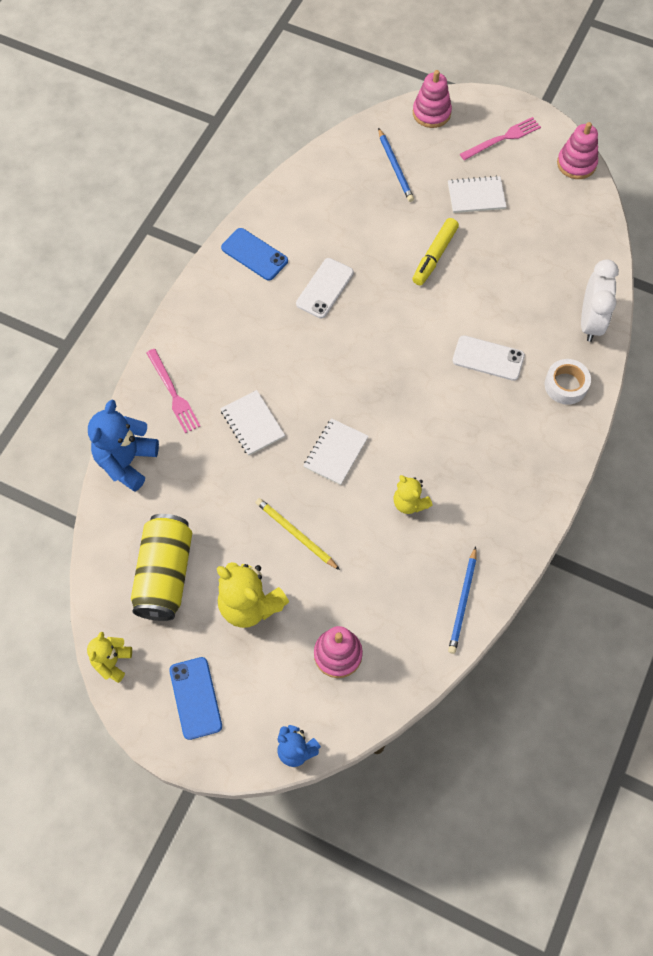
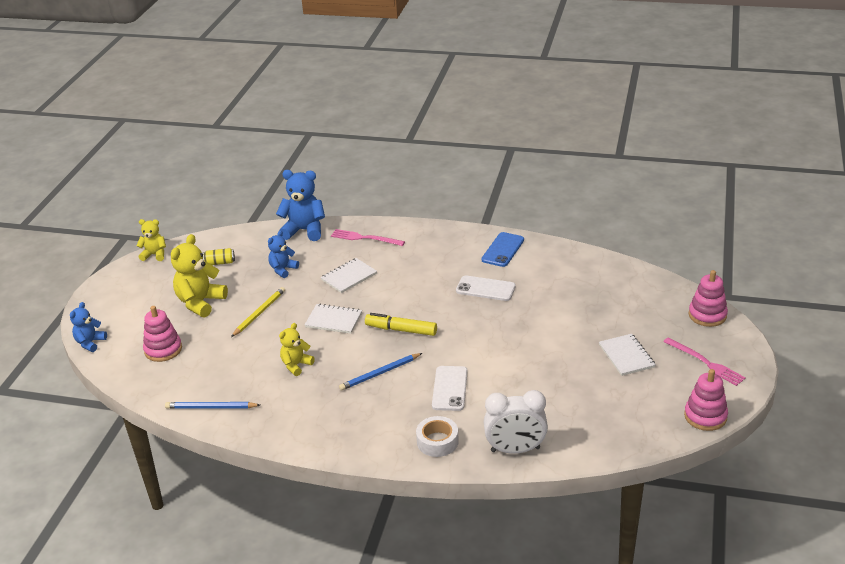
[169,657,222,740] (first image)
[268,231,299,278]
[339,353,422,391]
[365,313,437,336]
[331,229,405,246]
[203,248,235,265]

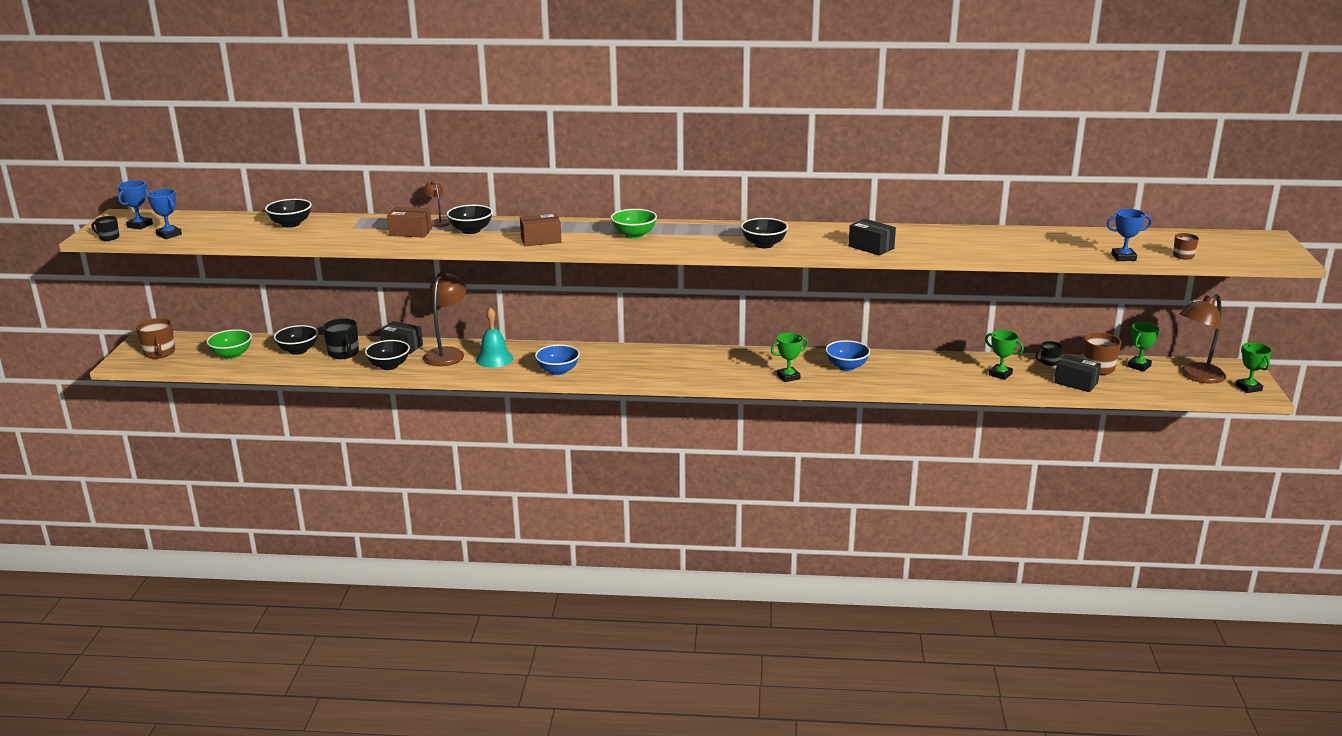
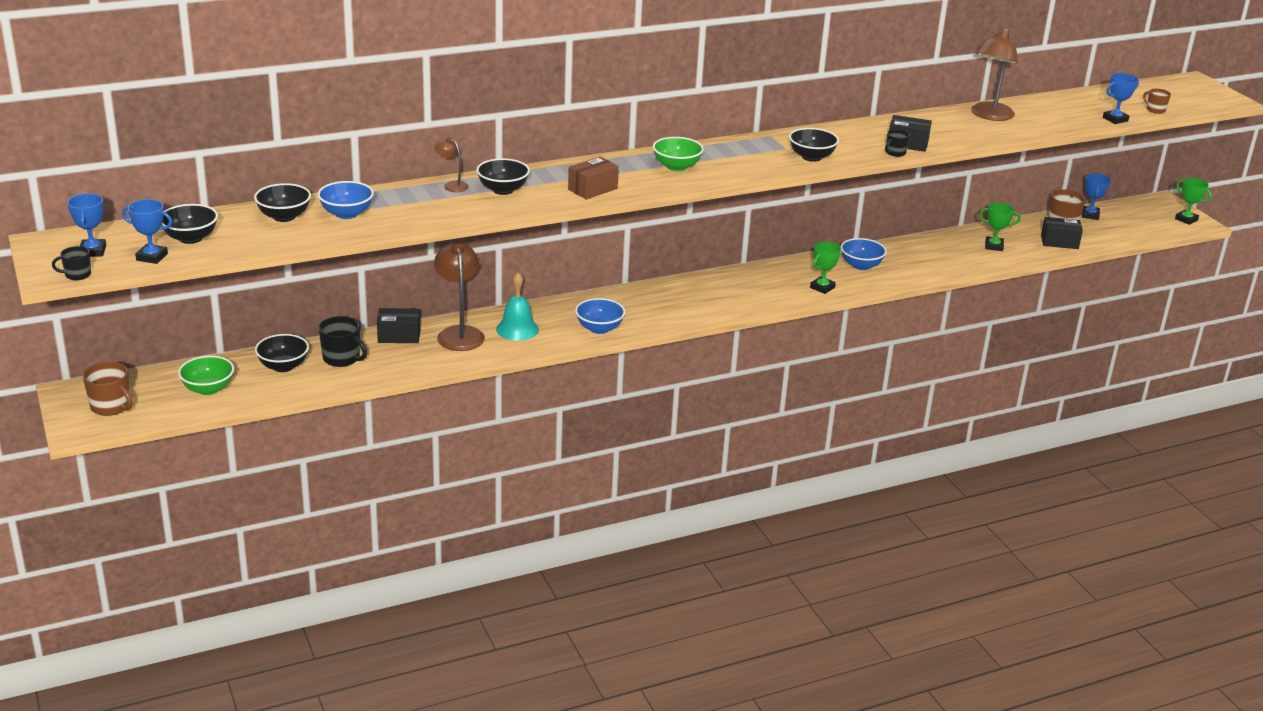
[387,207,432,238] (first image)
[318,181,374,219]
[162,204,218,244]
[885,129,910,157]
[971,28,1018,121]
[1082,173,1111,220]

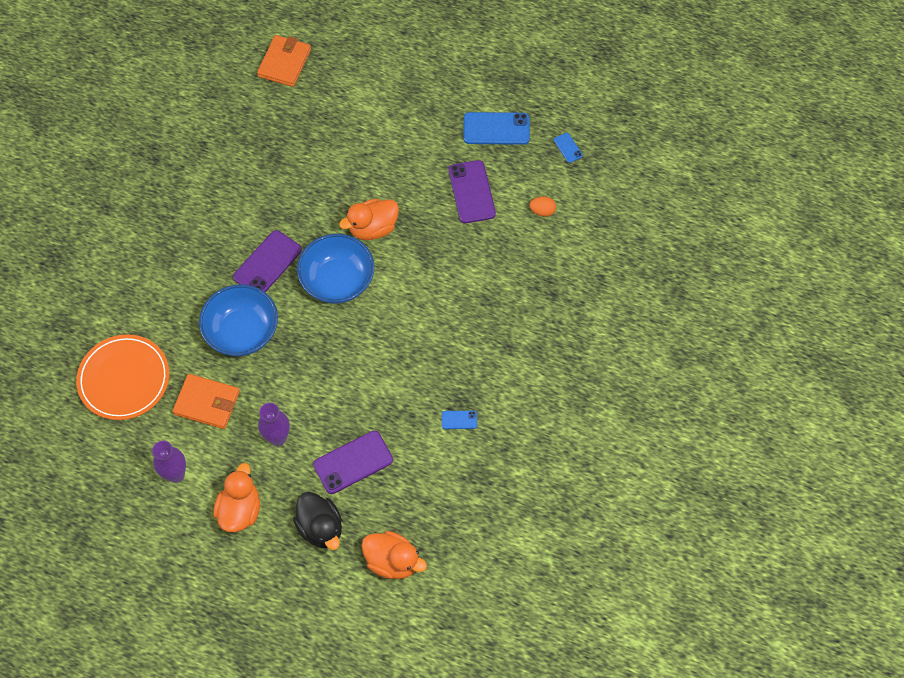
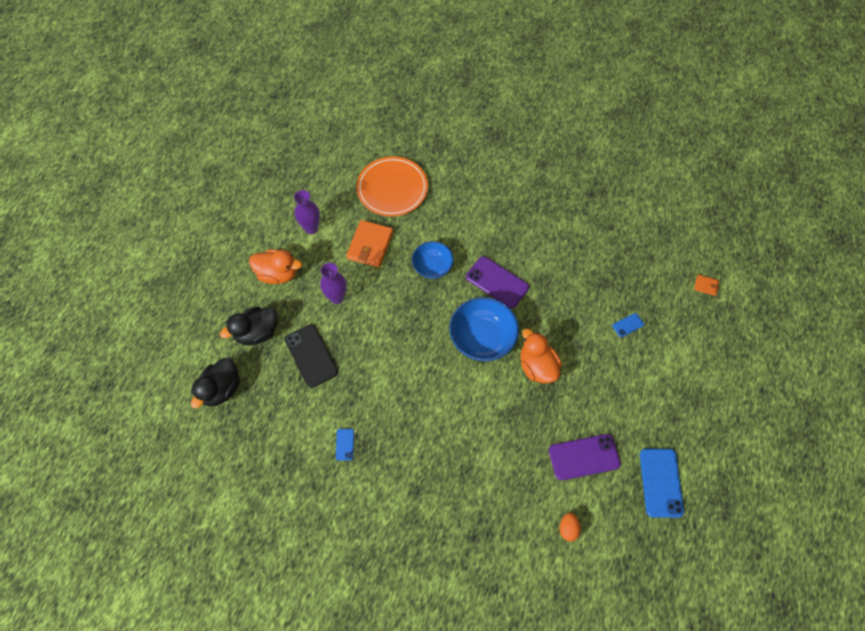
[612,313,644,337]
[285,324,338,388]
[191,358,240,408]
[412,241,454,279]
[694,275,719,296]

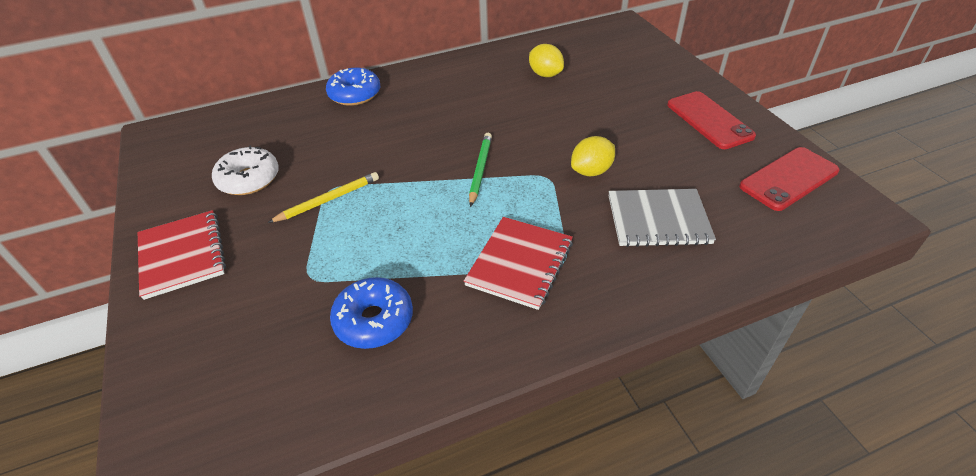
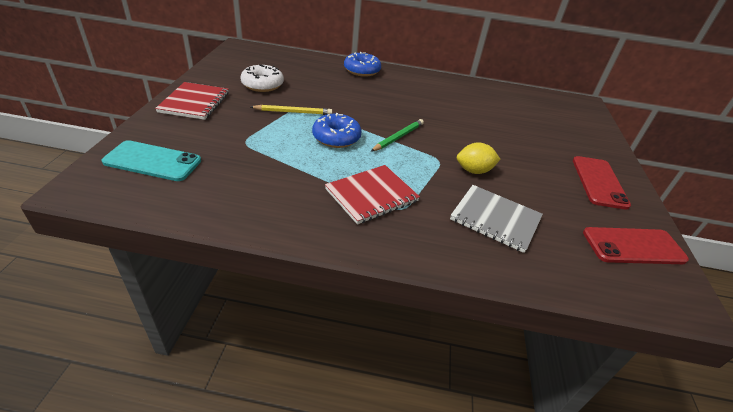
[529,44,564,77] (first image)
[102,140,201,181]
[312,113,362,148]

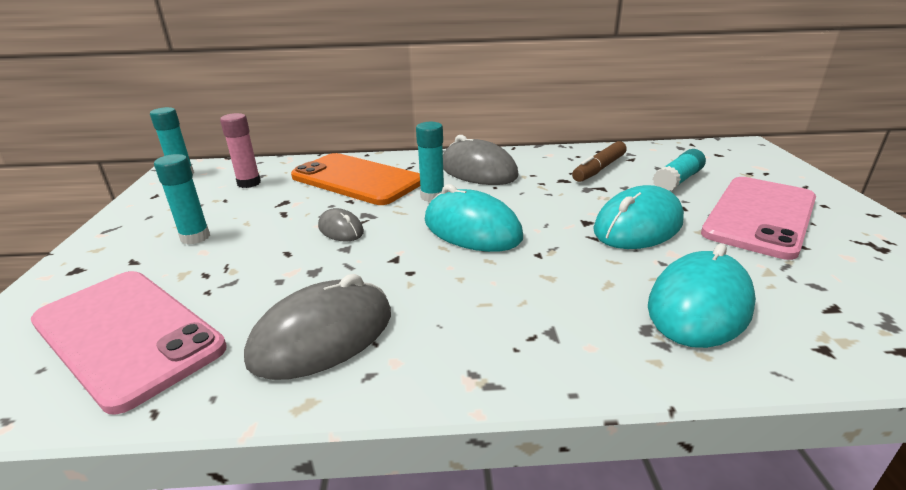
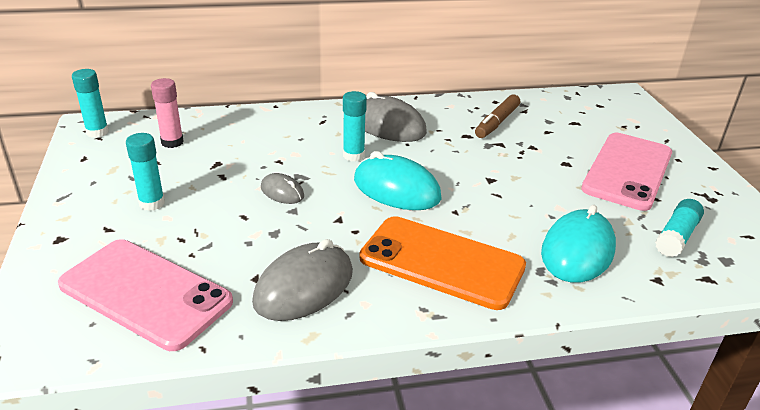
[593,185,684,249] (first image)
[360,216,526,310]
[655,199,704,257]

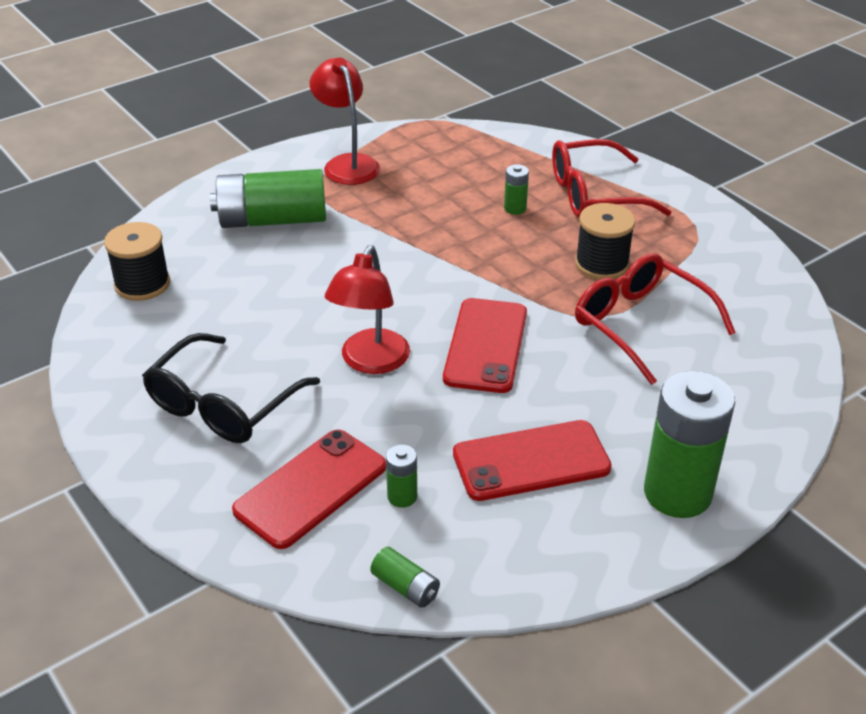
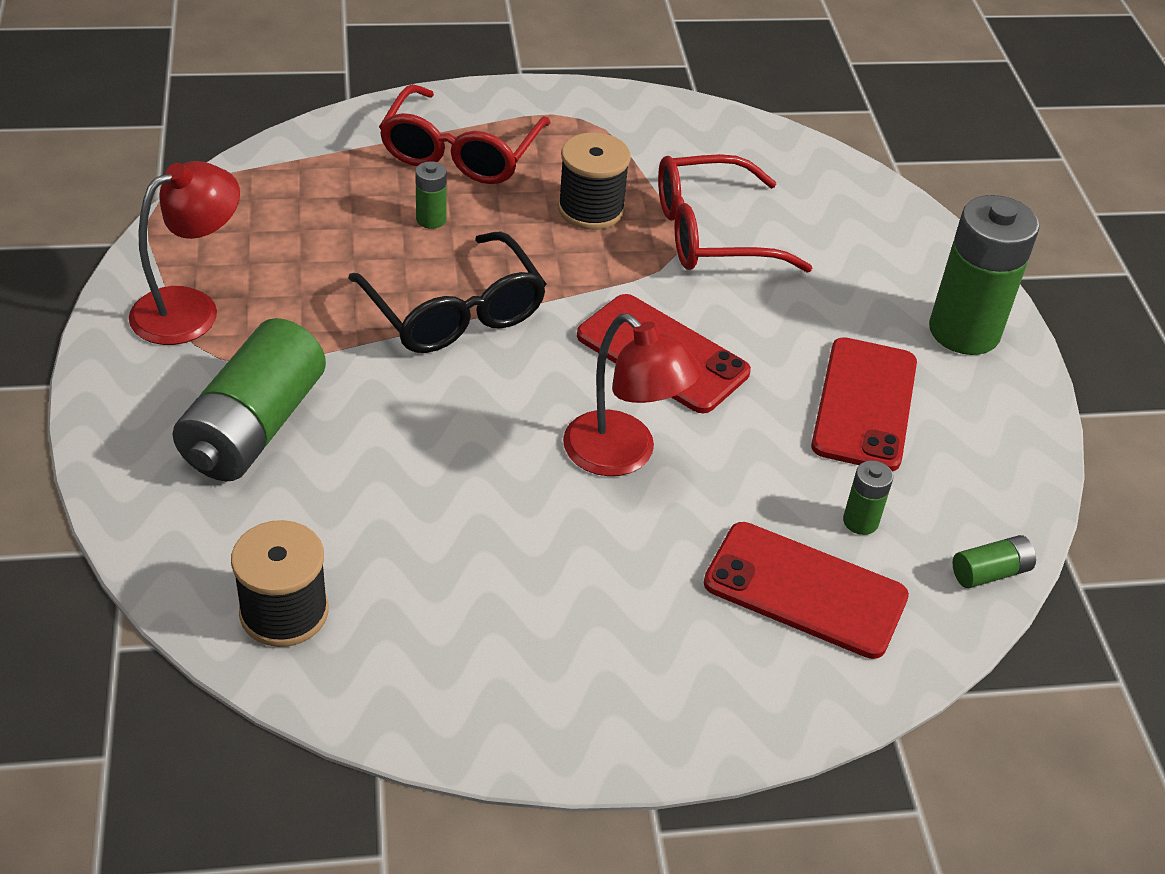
[348,232,546,353]
[704,522,909,659]
[129,161,240,345]

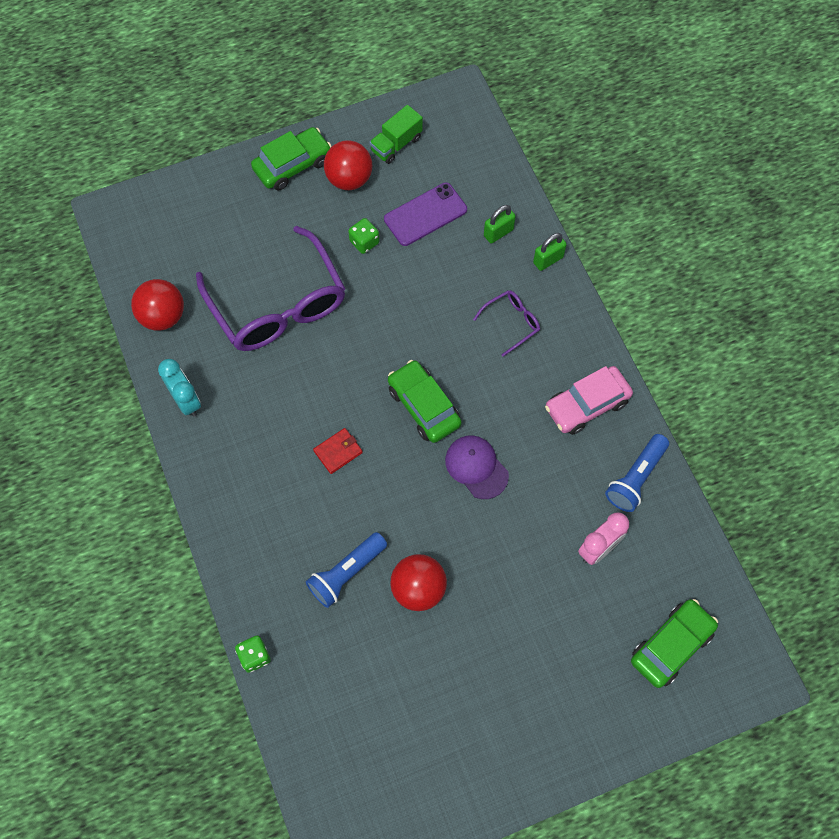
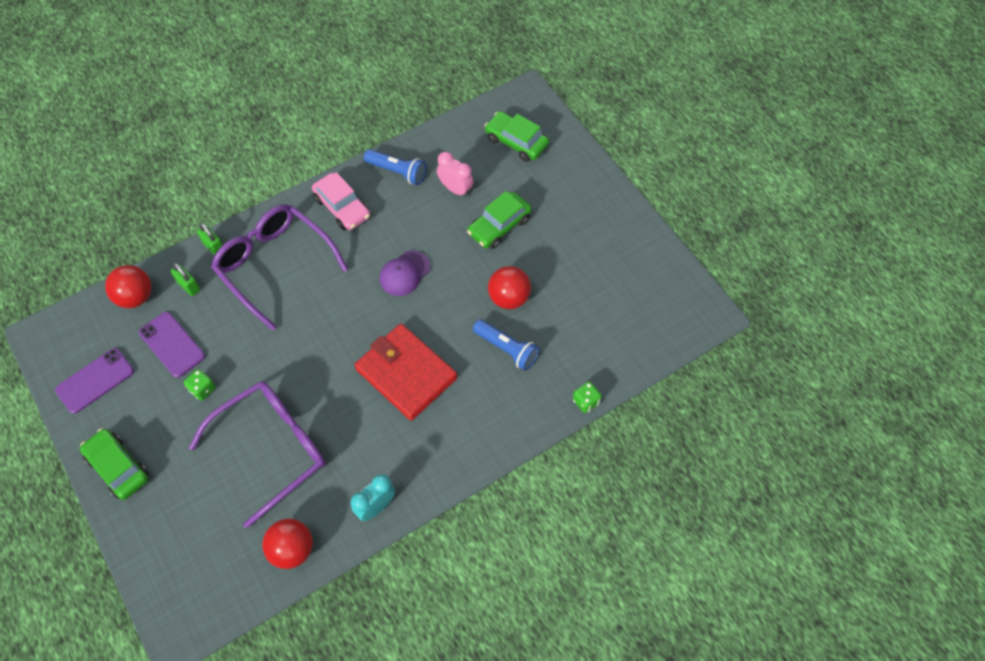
[105,265,151,308]
[467,191,532,249]
[55,348,134,414]
[355,323,458,421]
[211,204,348,331]

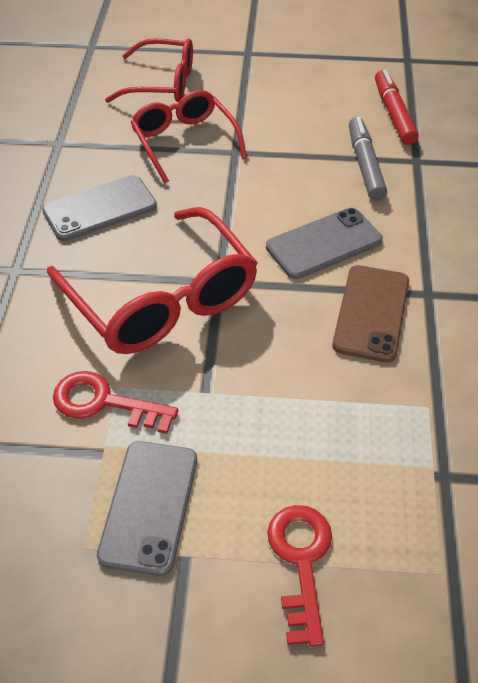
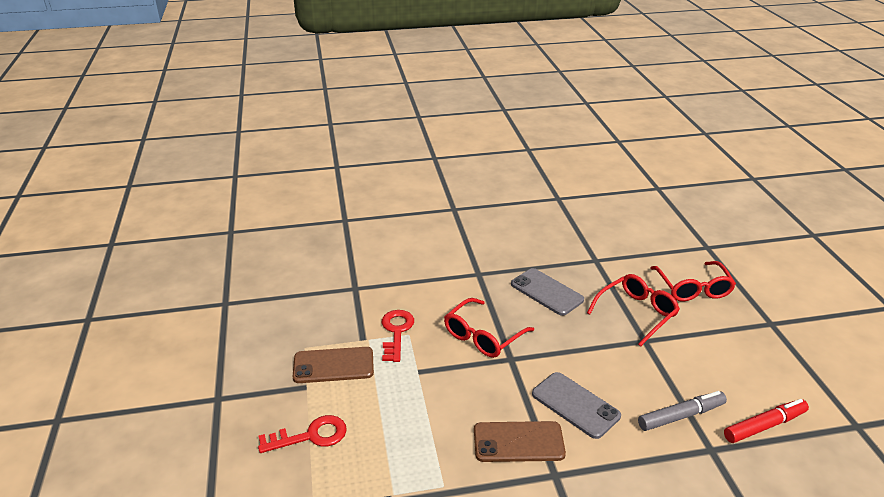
[293,347,374,383]
[444,298,534,358]

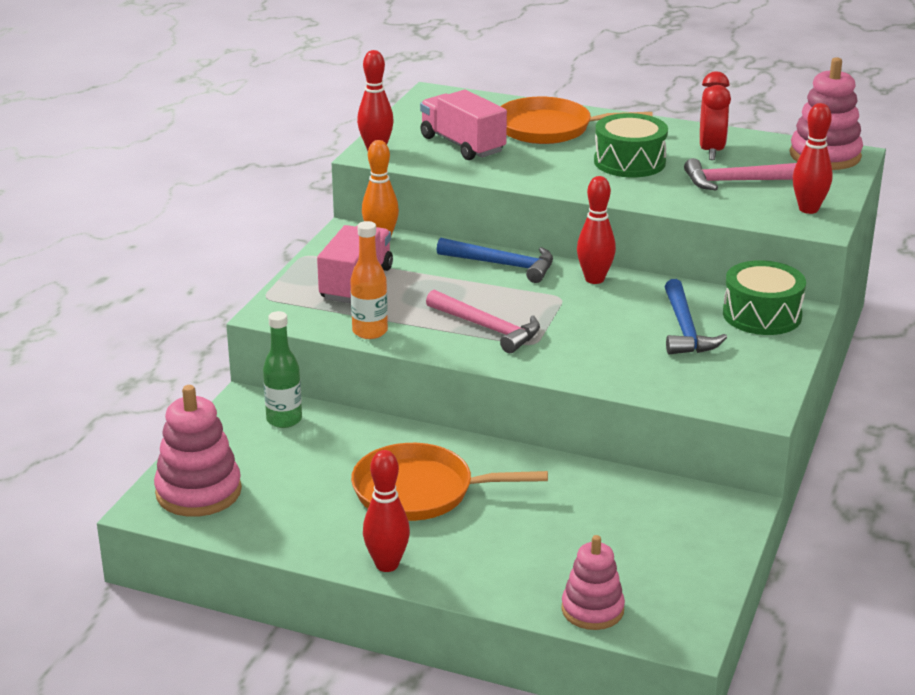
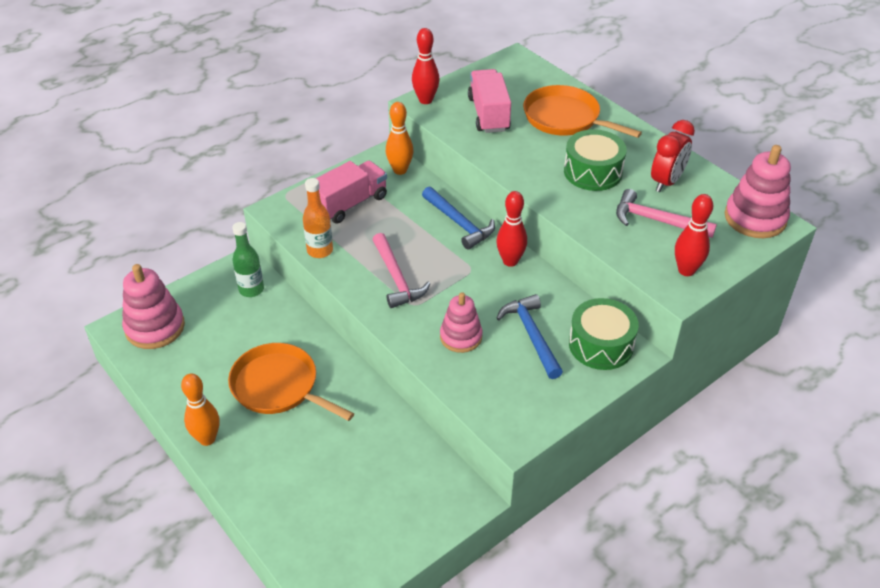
[440,292,483,353]
[181,373,220,446]
[496,294,563,379]

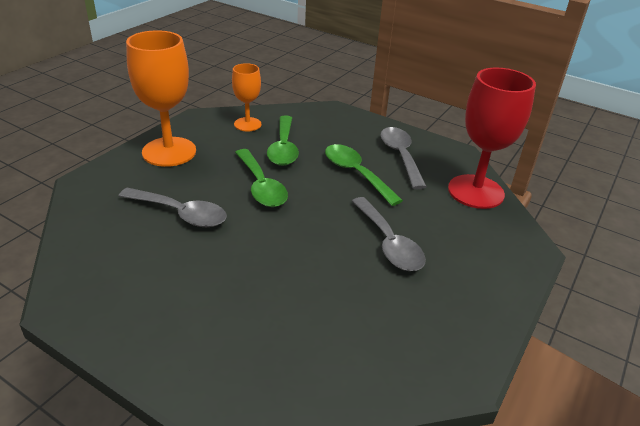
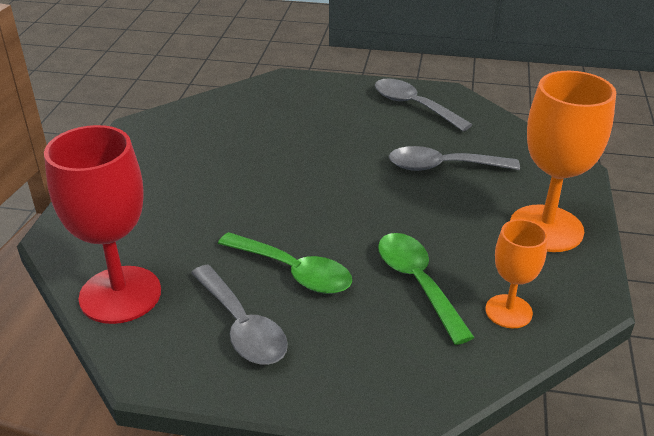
[235,149,288,207] (first image)
[375,78,472,131]

